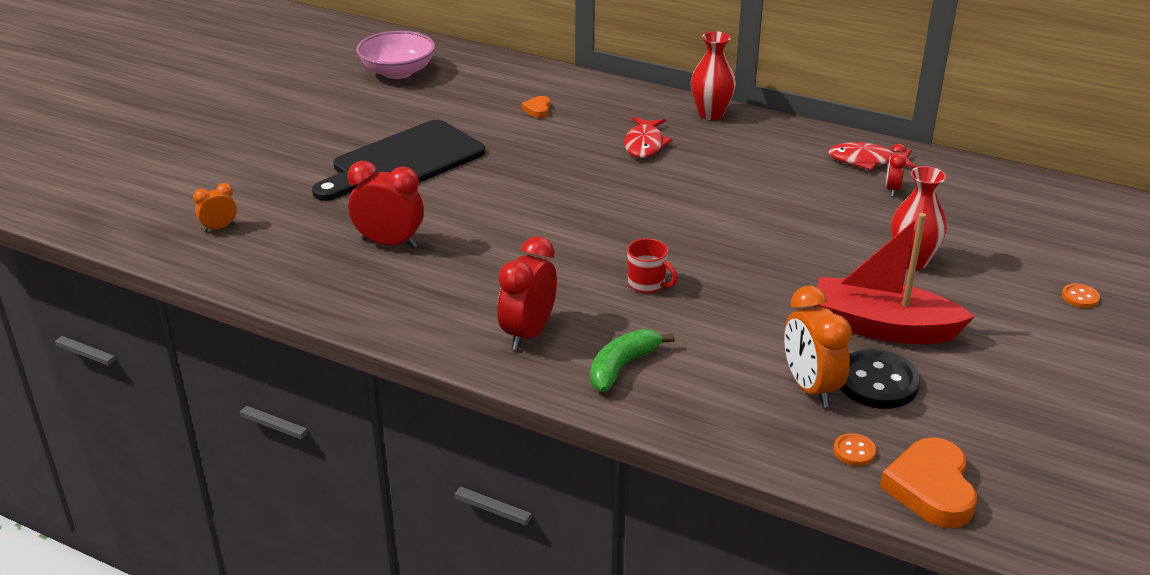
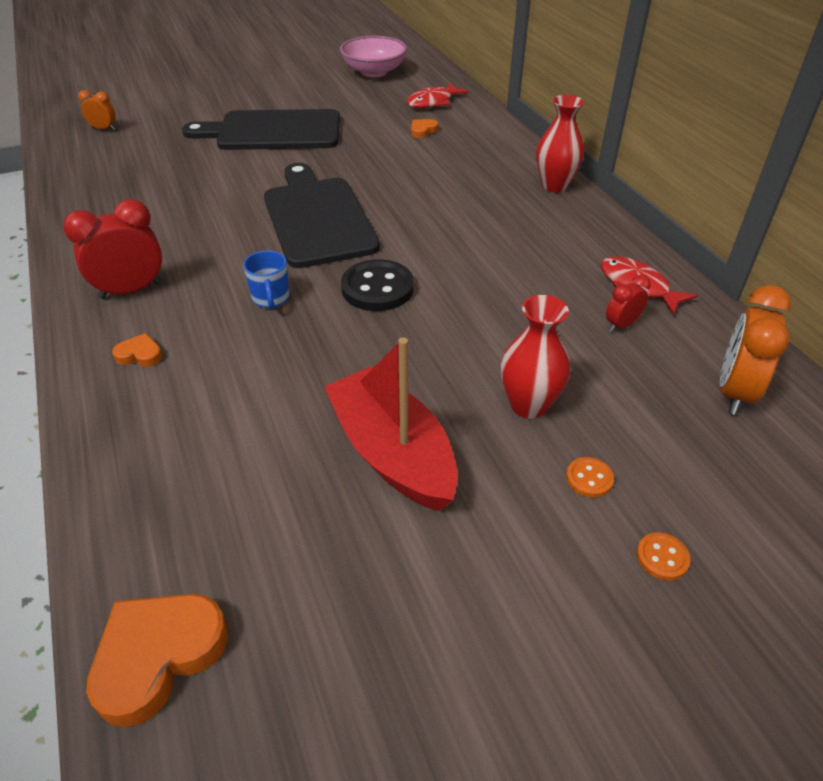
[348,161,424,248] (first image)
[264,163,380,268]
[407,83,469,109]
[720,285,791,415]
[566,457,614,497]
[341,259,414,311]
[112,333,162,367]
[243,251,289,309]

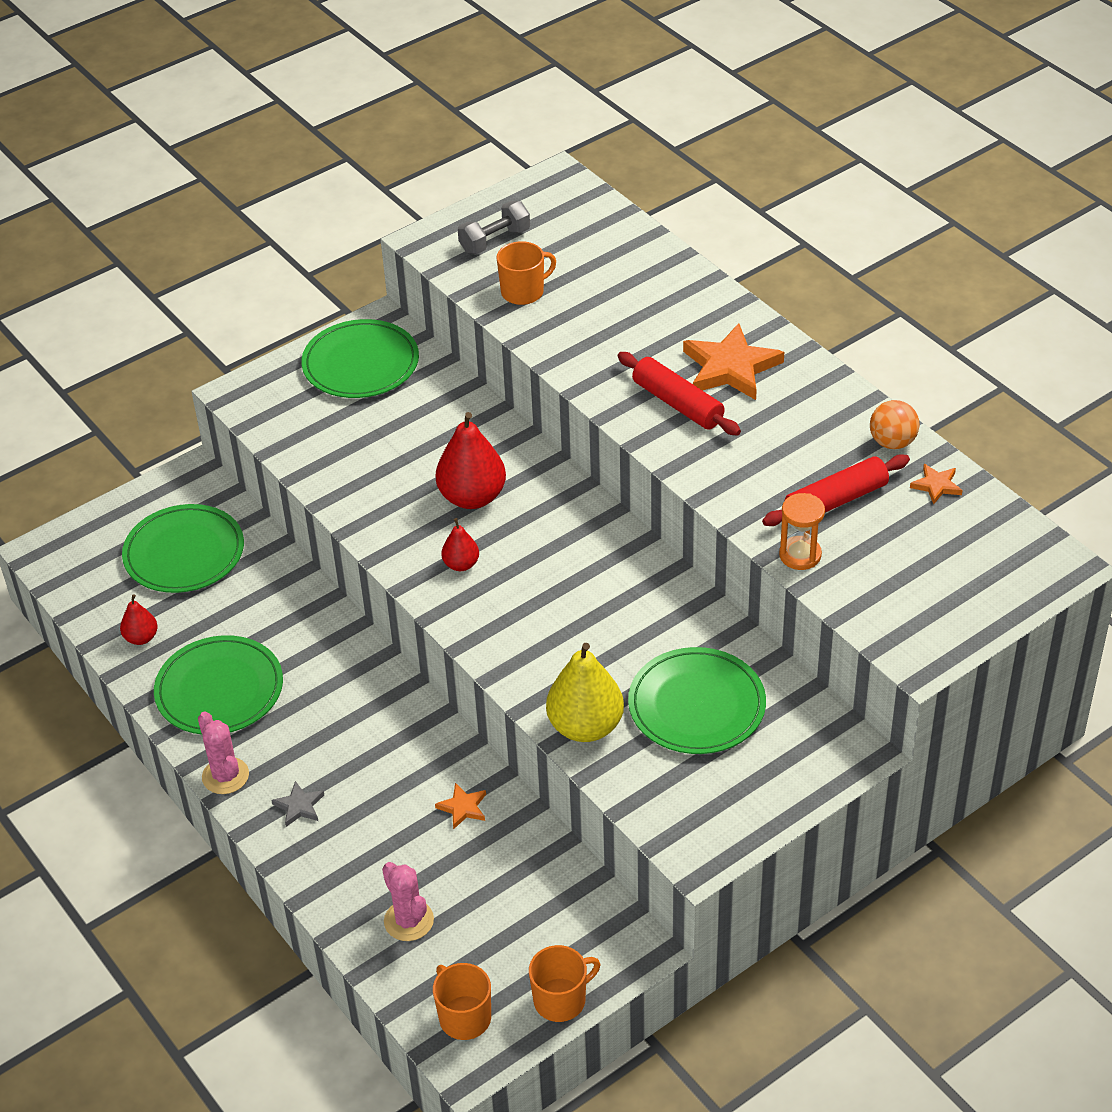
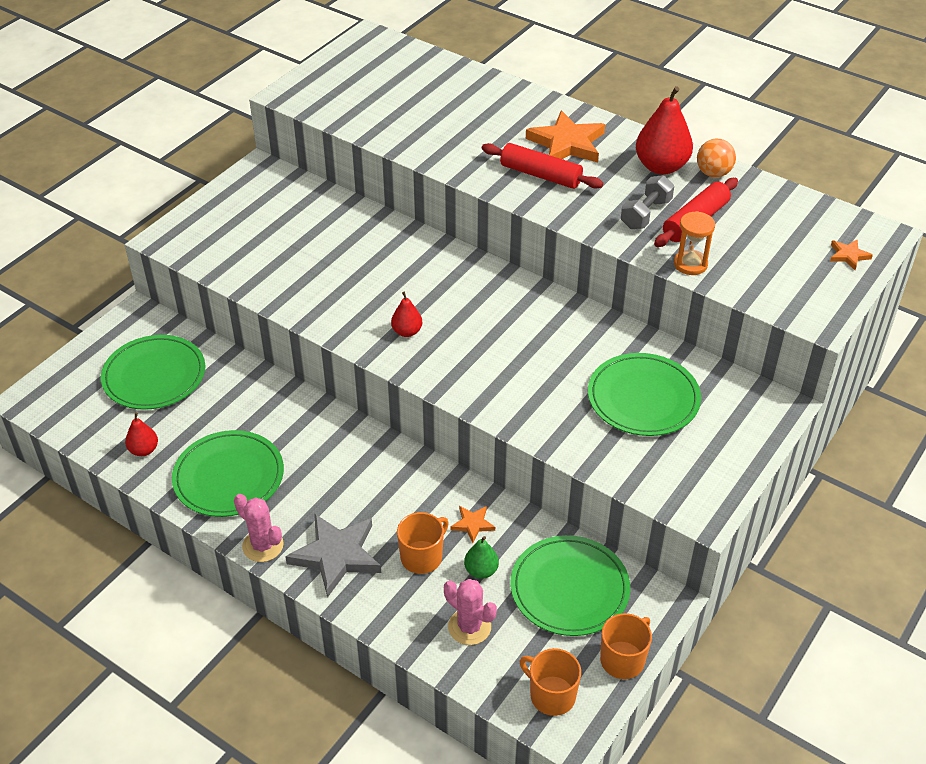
[546,643,624,742] (first image)
[464,536,499,579]
[510,535,630,636]
[636,86,693,175]
[621,175,674,229]
[397,512,449,574]
[830,239,873,270]
[285,513,381,598]

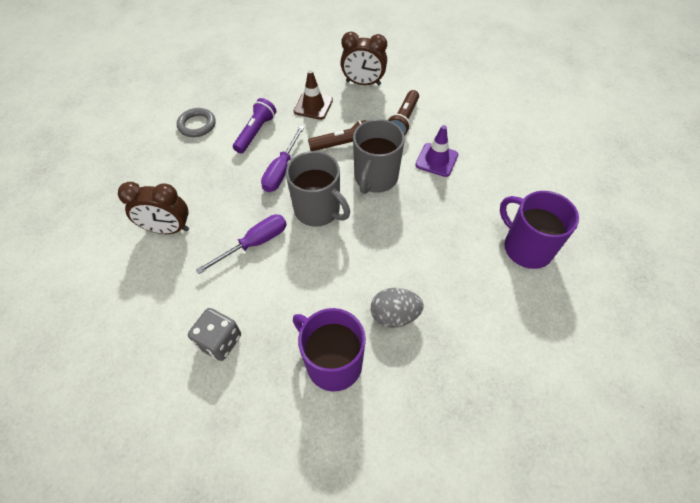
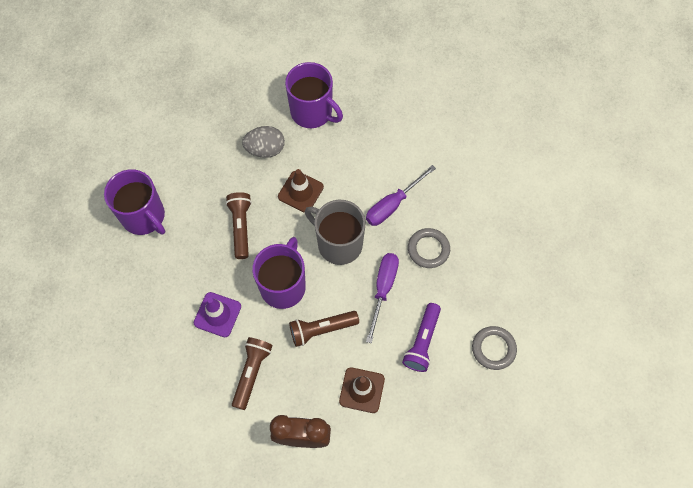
[118,182,189,234] (first image)
[188,308,241,361] (first image)
[226,192,252,259]
[278,169,324,213]
[408,228,450,268]
[252,237,306,309]

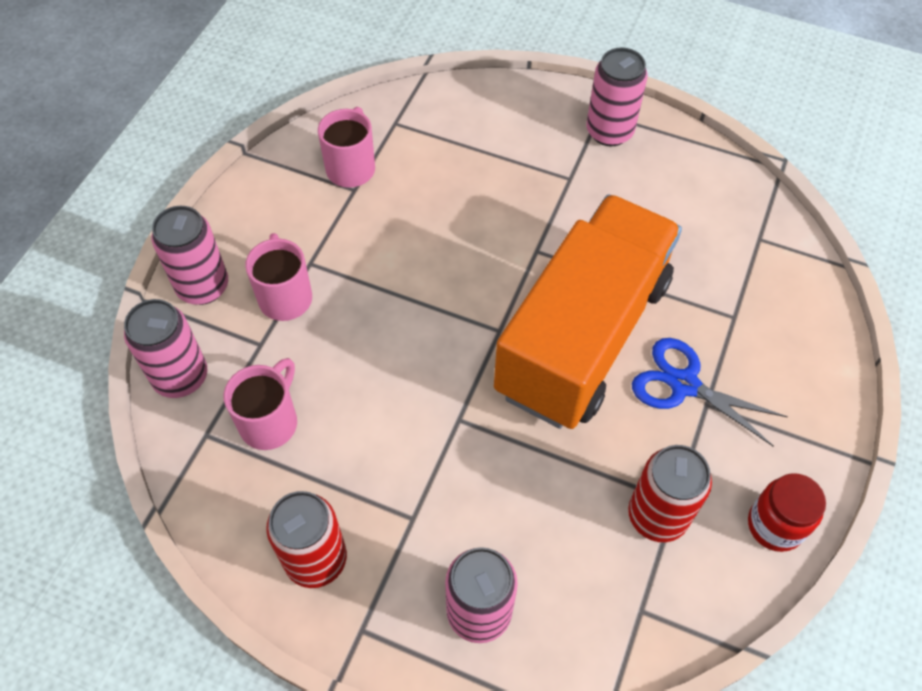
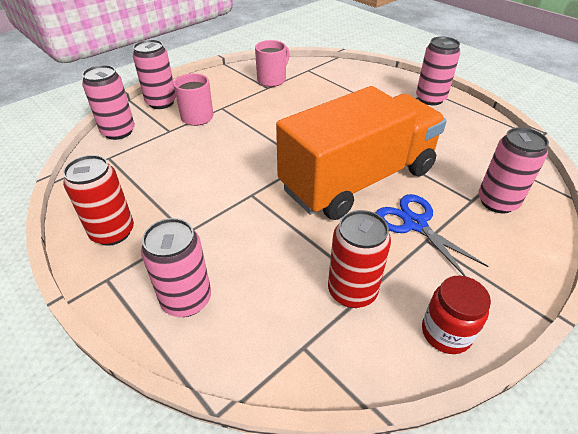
[224,358,297,450] (first image)
[478,127,549,213]

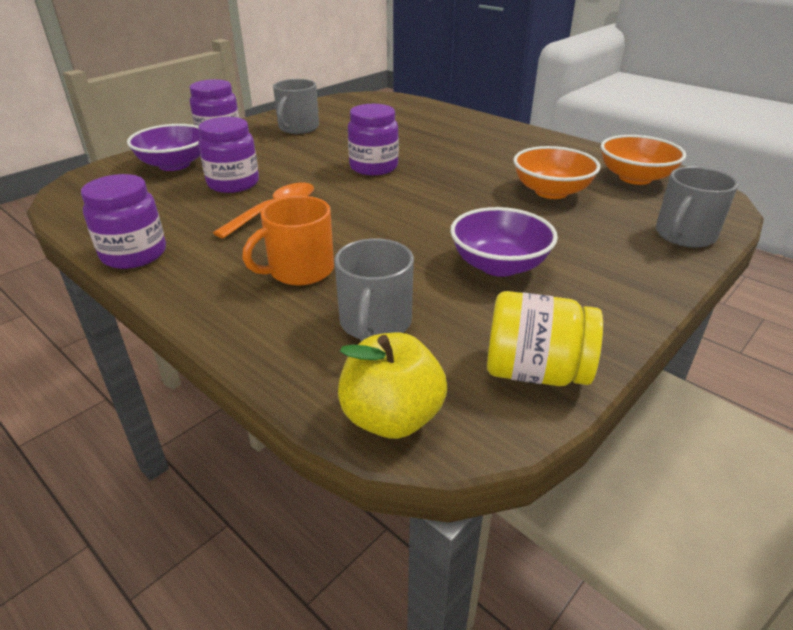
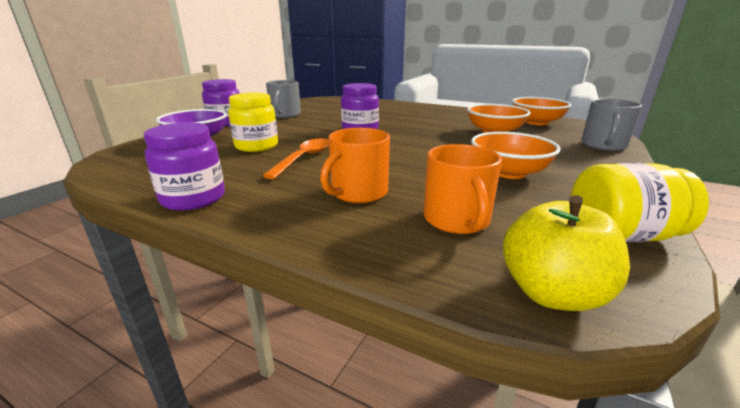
[228,93,278,152]
[424,144,502,234]
[471,132,560,179]

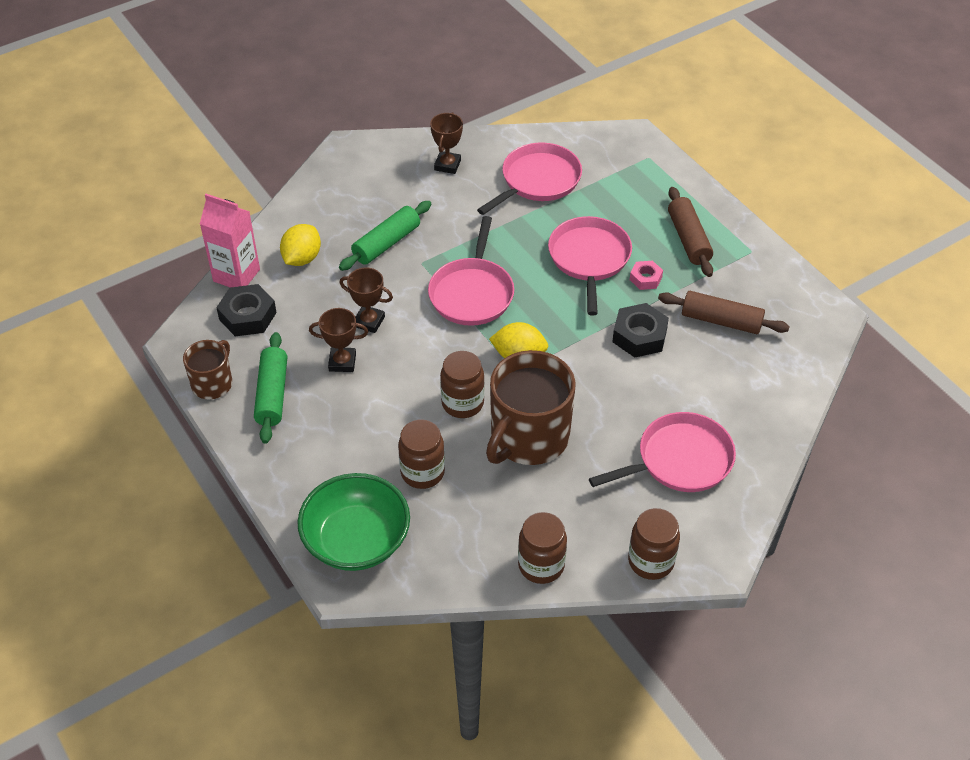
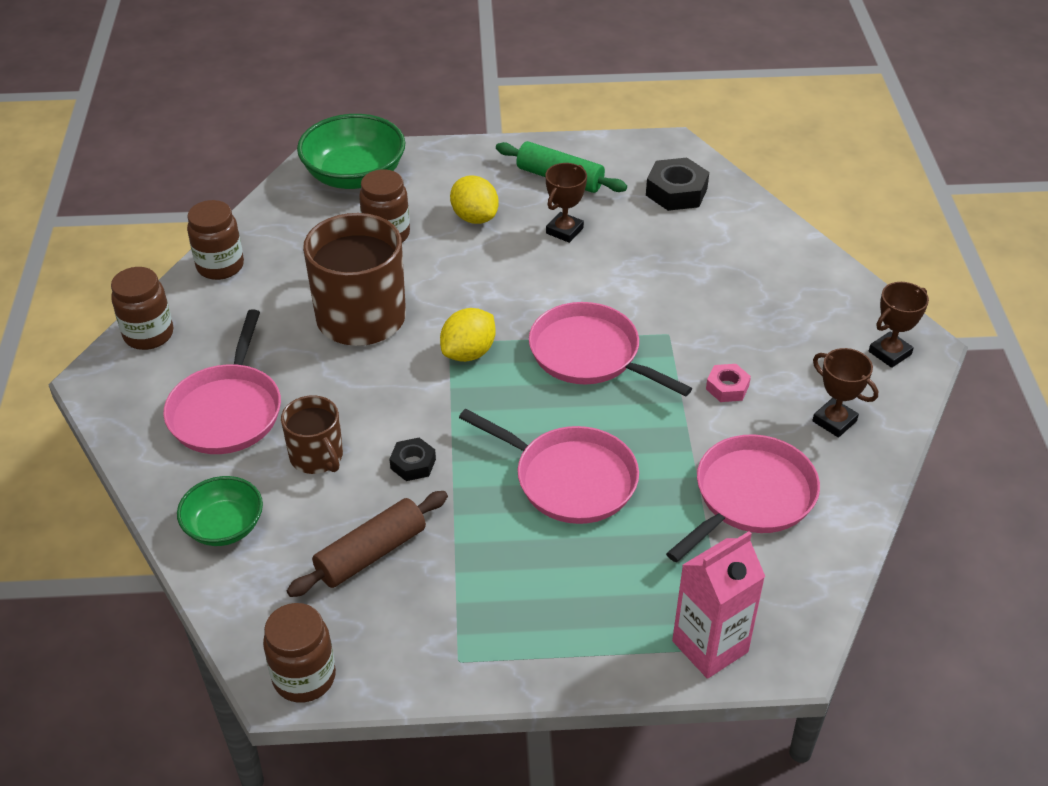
[339,201,431,271] (first image)
[668,187,713,277] (first image)
[177,476,263,546]
[281,395,343,474]
[672,531,765,679]
[450,176,499,224]
[869,282,929,368]
[263,603,336,703]
[706,364,751,402]
[666,434,820,562]
[389,438,436,481]

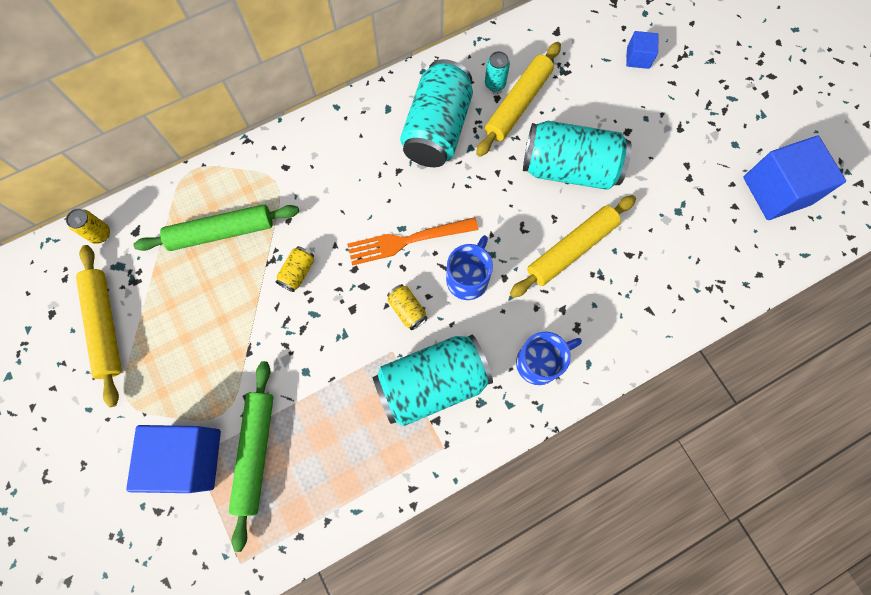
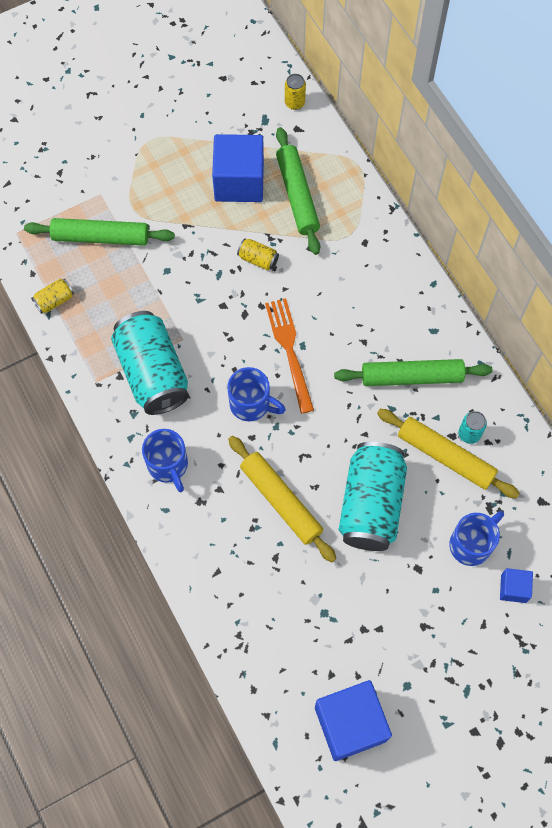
[76,245,122,407] (first image)
[449,511,504,566]
[212,134,264,202]
[31,279,74,314]
[334,359,493,386]

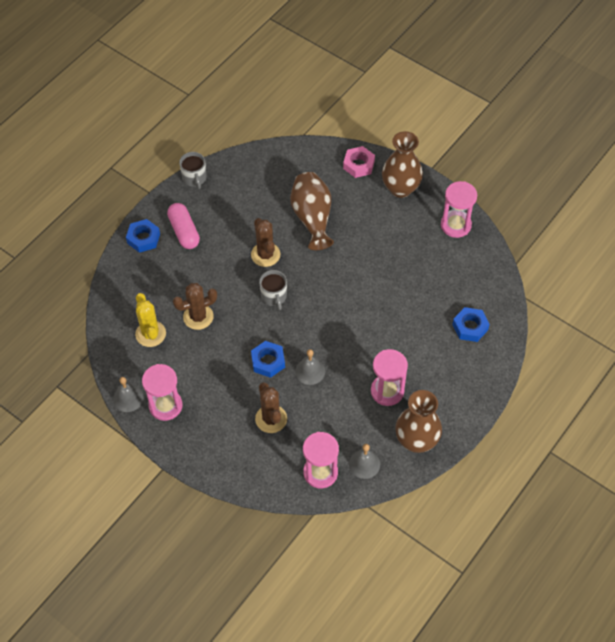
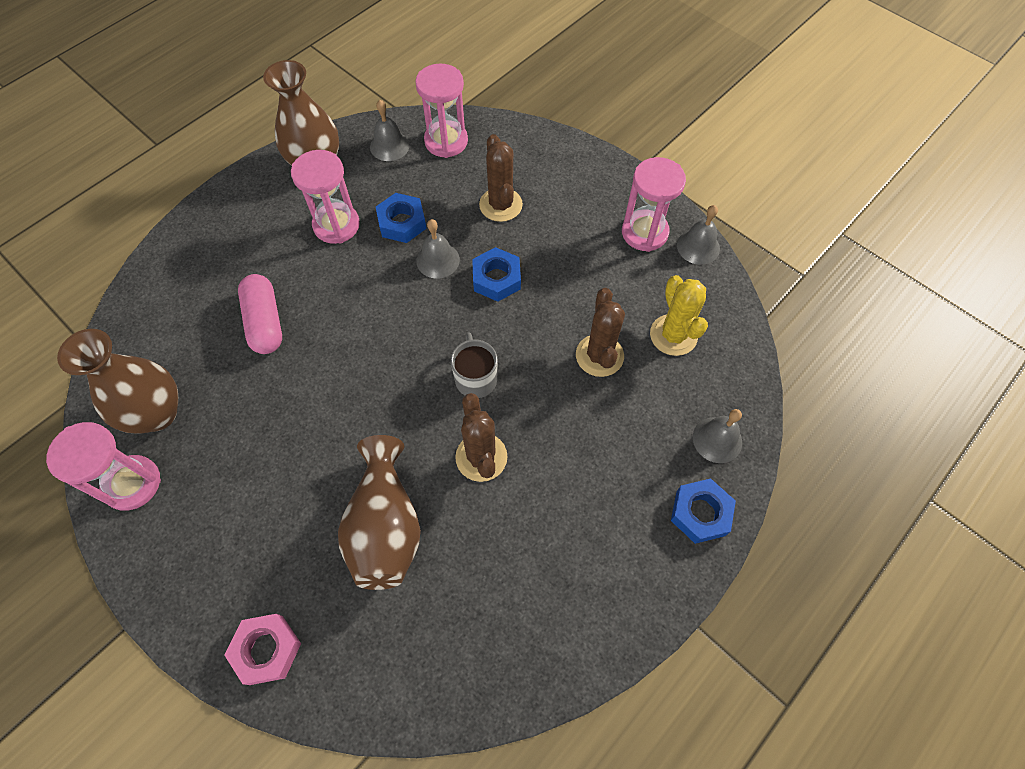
[179,152,207,189] (first image)
[693,409,742,463]
[238,274,282,354]
[57,329,178,433]
[376,193,426,243]
[576,288,625,377]

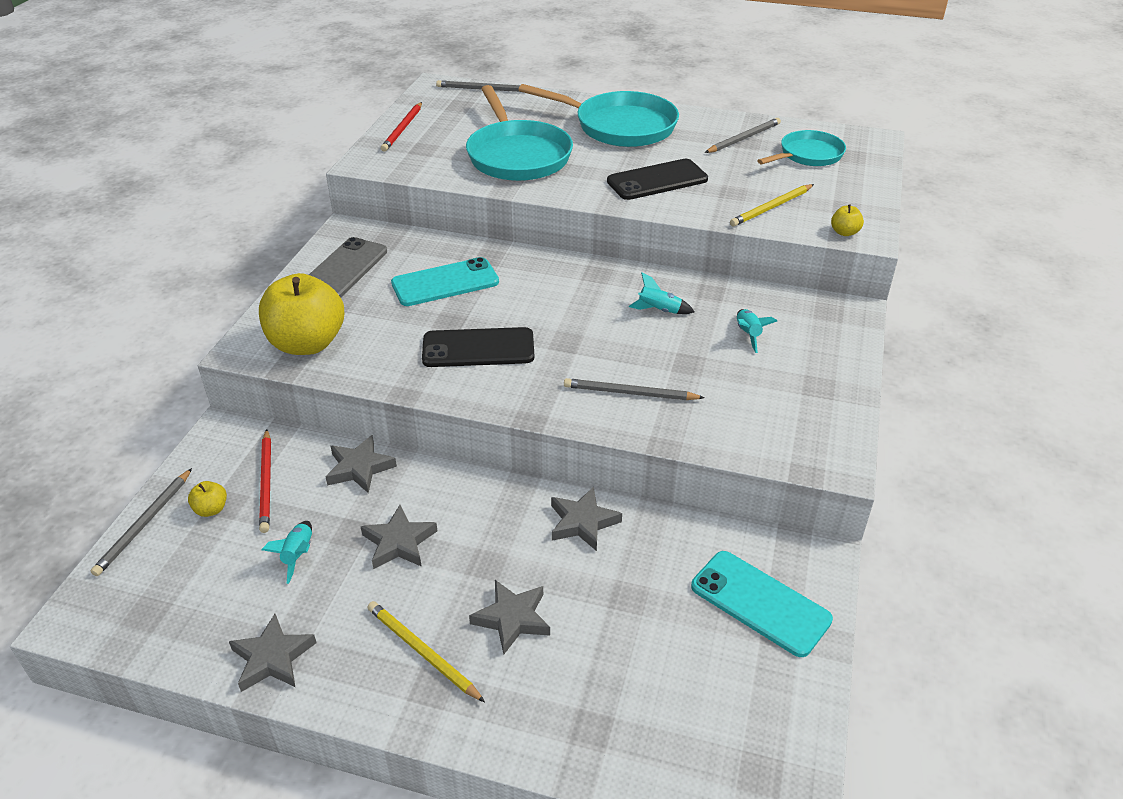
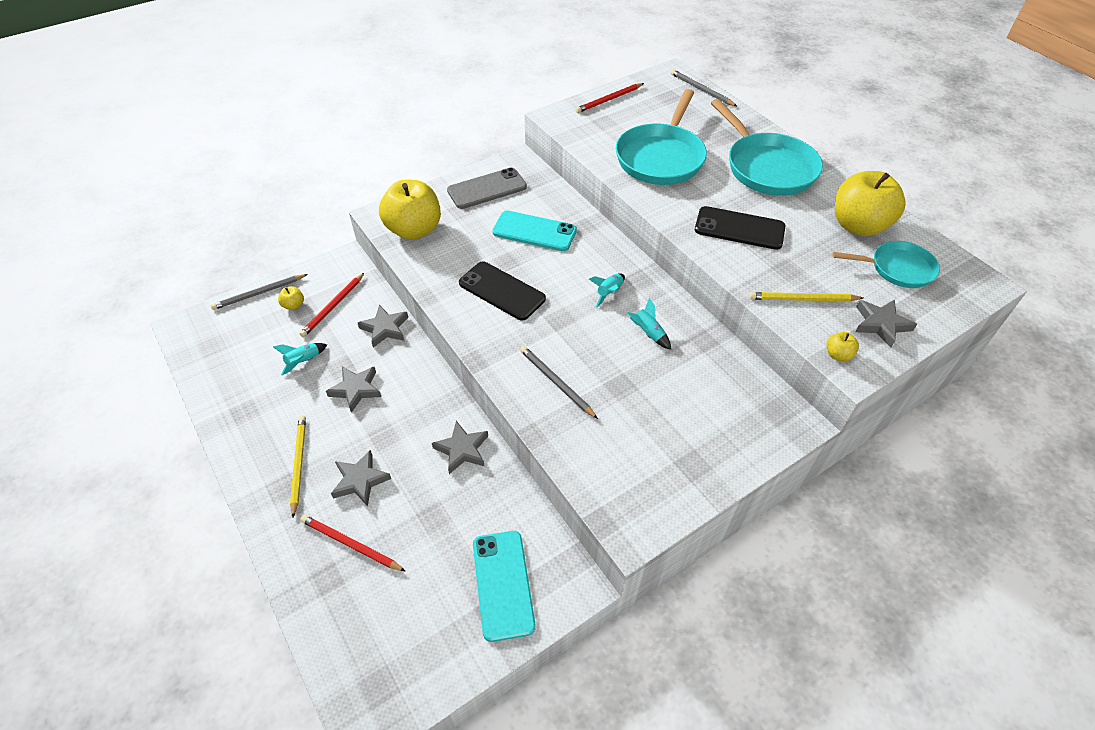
[300,515,405,571]
[856,299,917,347]
[589,273,625,307]
[835,171,906,236]

